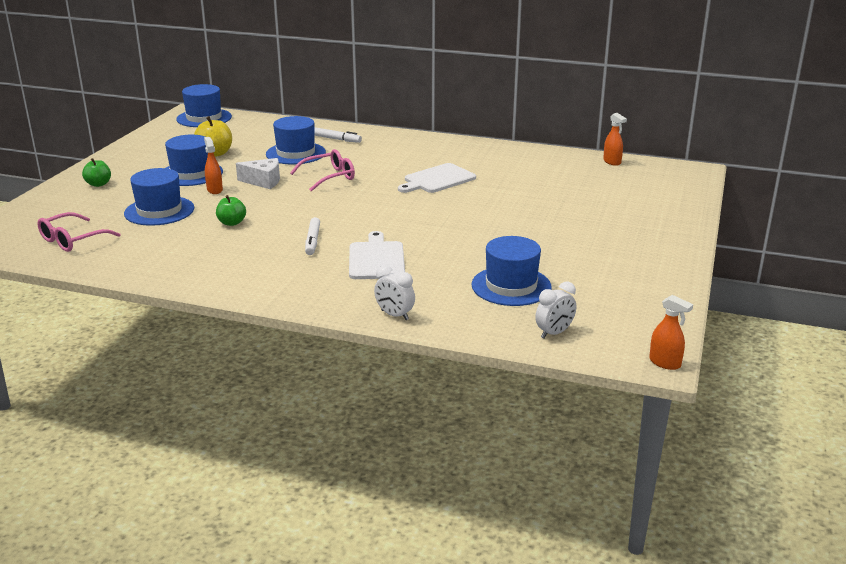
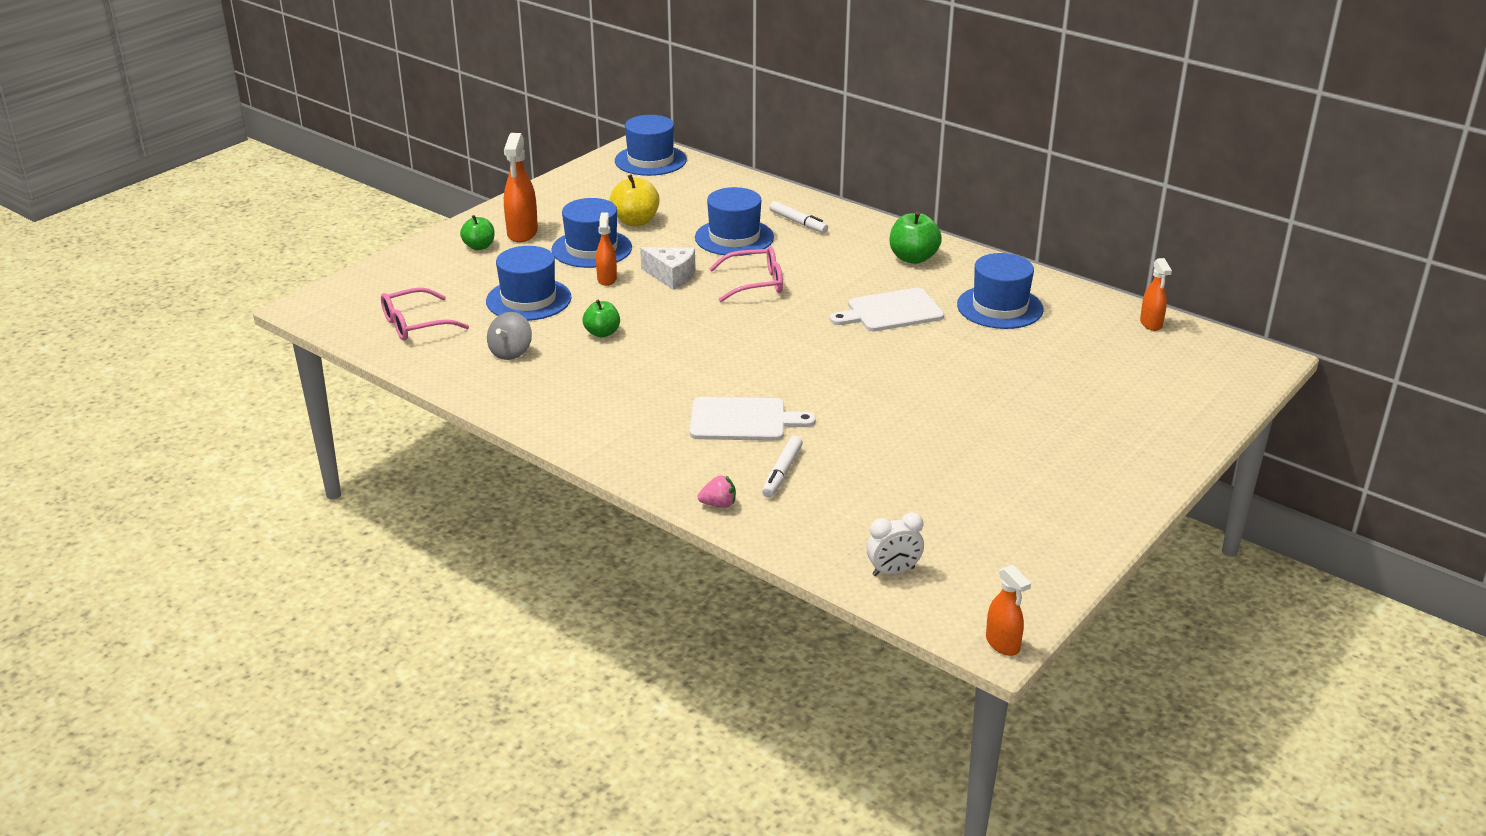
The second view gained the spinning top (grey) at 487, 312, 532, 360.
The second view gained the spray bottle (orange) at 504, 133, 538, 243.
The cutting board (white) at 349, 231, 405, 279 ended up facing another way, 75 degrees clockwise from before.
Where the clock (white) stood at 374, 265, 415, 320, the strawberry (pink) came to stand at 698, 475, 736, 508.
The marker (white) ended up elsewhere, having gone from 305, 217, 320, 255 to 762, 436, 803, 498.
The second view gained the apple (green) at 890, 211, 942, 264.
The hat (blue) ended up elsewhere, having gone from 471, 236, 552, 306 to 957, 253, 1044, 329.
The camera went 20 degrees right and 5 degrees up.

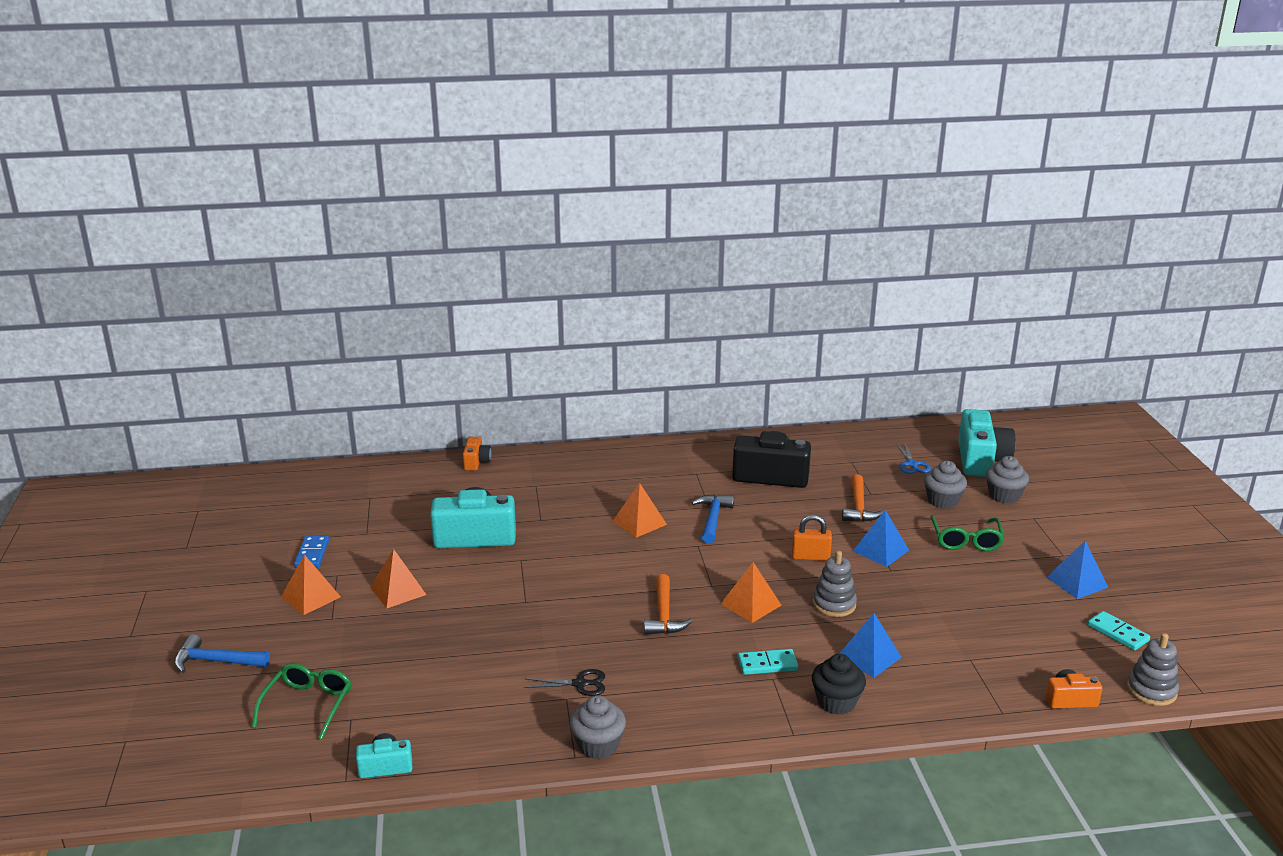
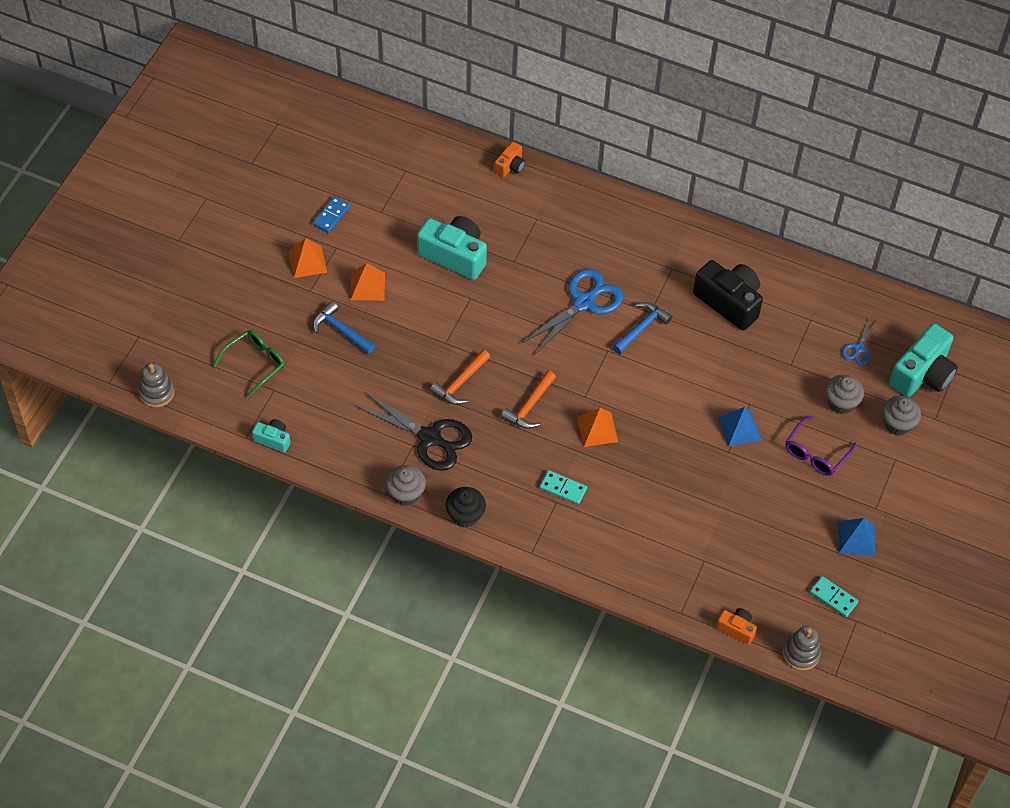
The stacking toy (grey) ended up elsewhere, having gone from 813, 551, 857, 617 to 138, 363, 174, 407.
The hammer (blue) ended up elsewhere, having gone from 174, 634, 270, 673 to 313, 301, 375, 354.
The size of the scissors (black) at 524, 669, 605, 696 changed by a factor of 2.04.
The hammer (orange) ended up elsewhere, having gone from 842, 474, 884, 522 to 430, 349, 490, 405.
The cupcake (black) ended up elsewhere, having gone from 812, 654, 866, 715 to 446, 487, 486, 528.
Where the pyramid (orange) stood at 613, 483, 667, 538, the scissors (blue) came to stand at 522, 269, 623, 355.
What was the glasses (green) at 931, 515, 1004, 551 turned into the glasses (purple) at 785, 416, 857, 476.
The domino (turquoise) at 1088, 611, 1150, 651 ended up facing another way, 45 degrees counterclockwise from before.
The second view lost the padlock (orange) at 792, 515, 832, 561.
The second view lost the pyramid (blue) at 839, 613, 902, 678.
The camera went 30 degrees right and 30 degrees up.

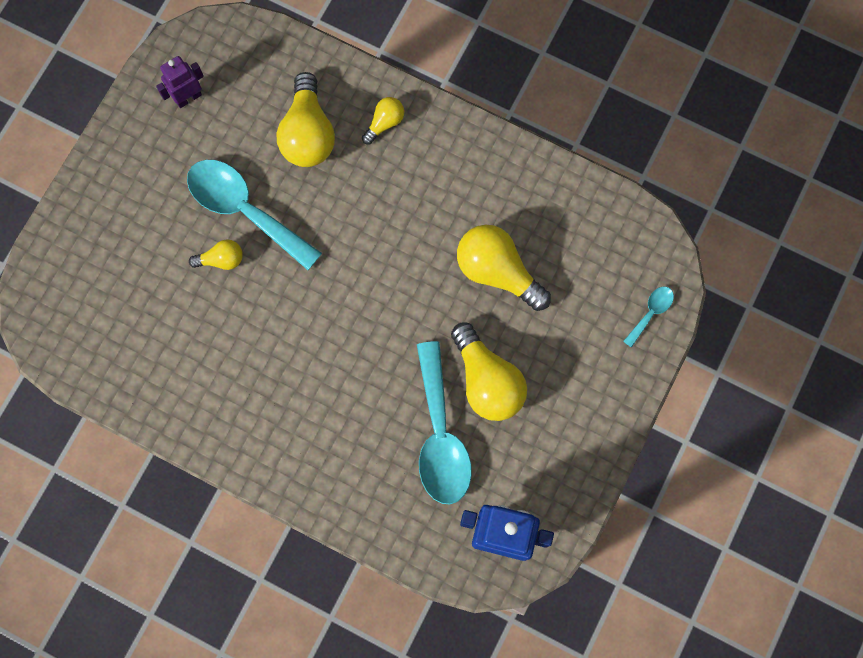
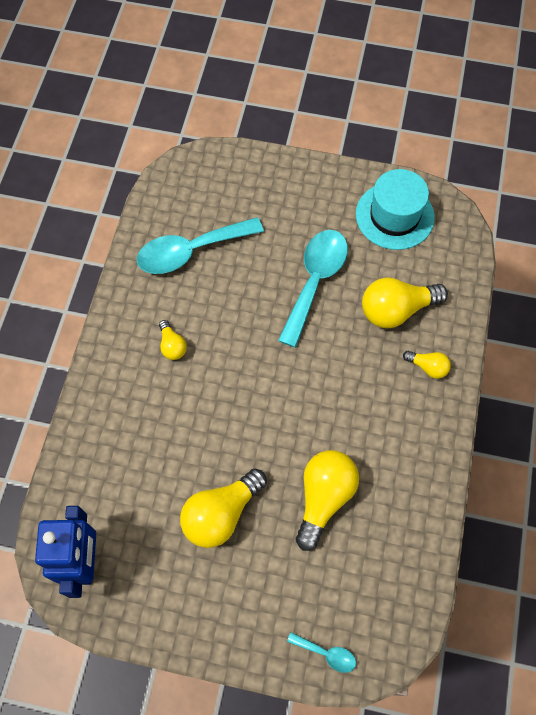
The spoon (turquoise) ended up elsewhere, having gone from 417, 341, 472, 504 to 136, 217, 264, 274.
The light bulb (yellow) ended up elsewhere, having gone from 189, 239, 243, 270 to 159, 320, 187, 360.
Where the robot (purple) stood at 156, 56, 204, 108, the hat (turquoise) came to stand at 356, 169, 435, 250.
The camera went 75 degrees right and 10 degrees down.

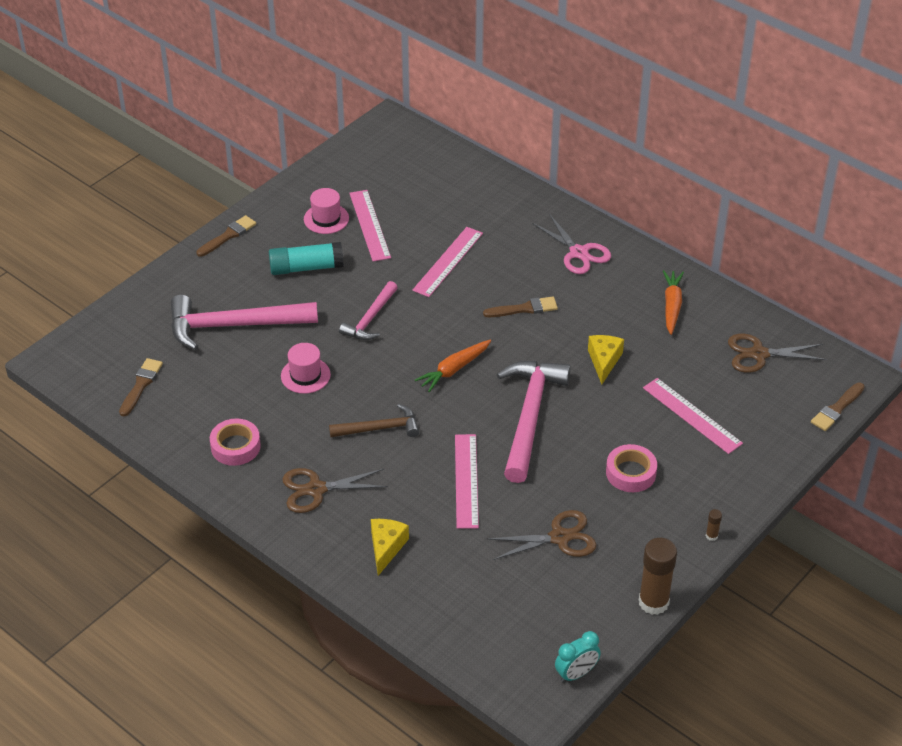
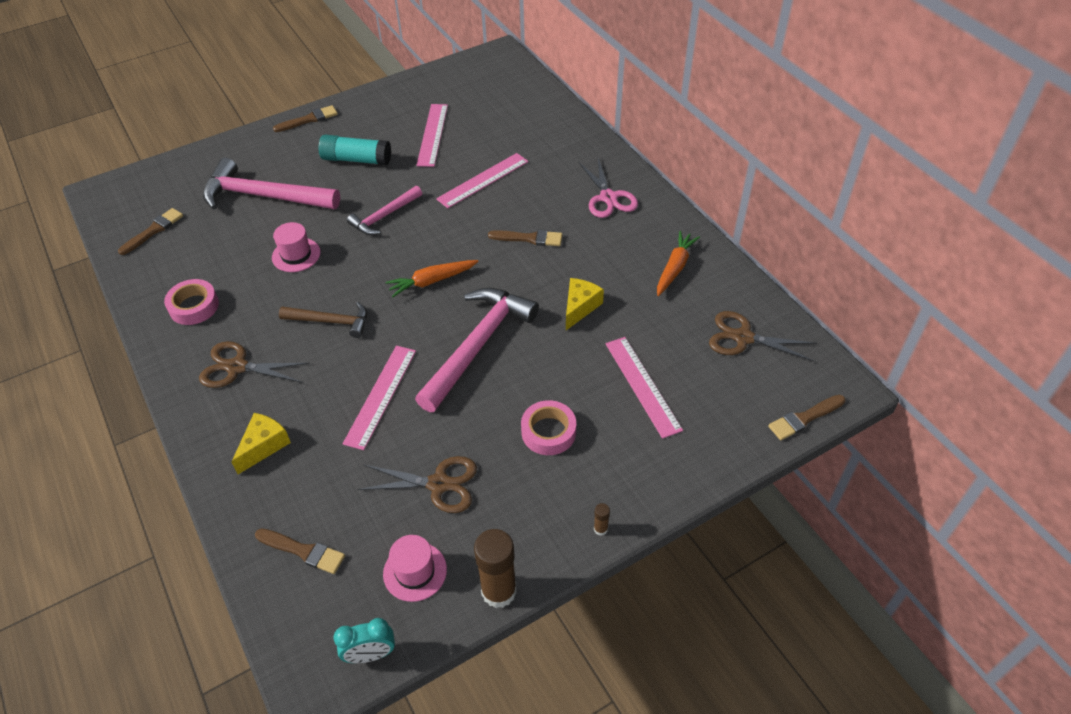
The second view gained the brush (brown) at 255, 529, 345, 574.
The hat (pink) ended up elsewhere, having gone from 304, 188, 349, 234 to 383, 535, 447, 602.
The camera went 20 degrees right and 5 degrees up.

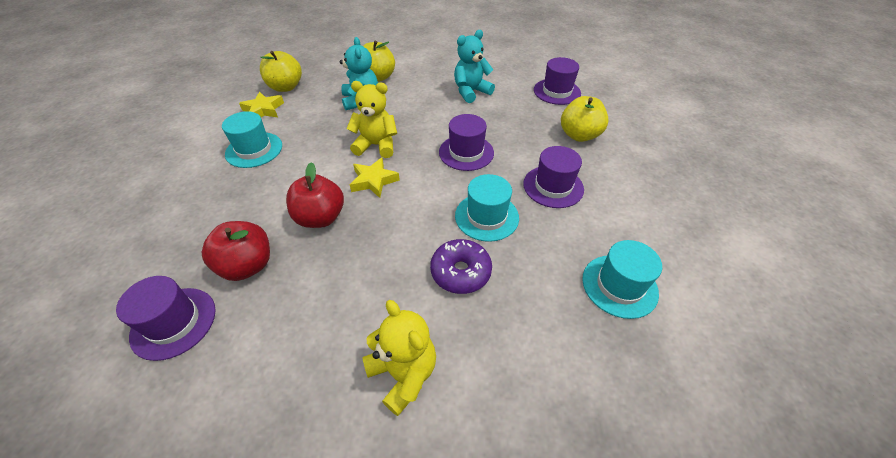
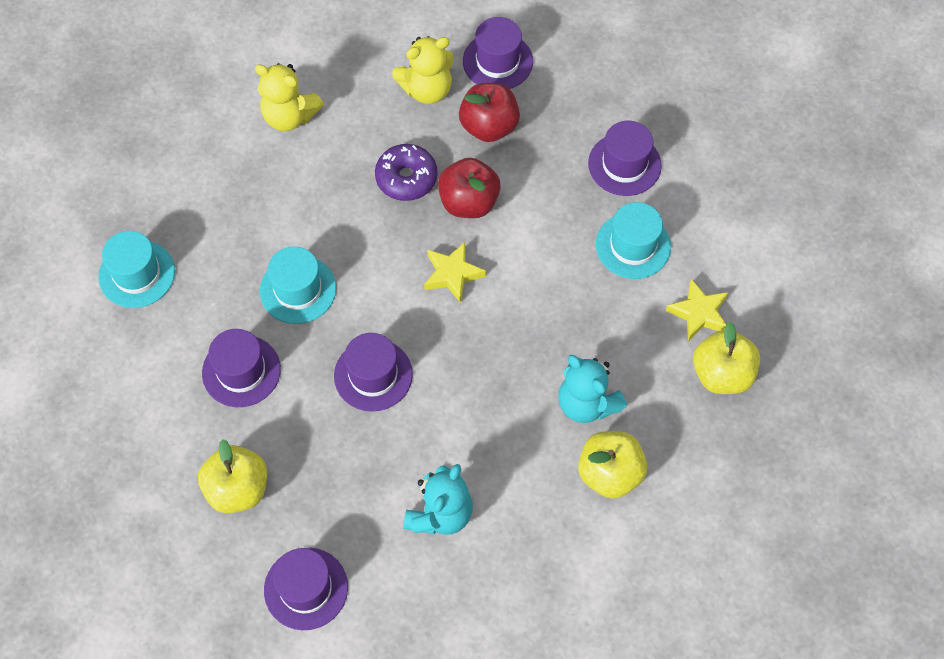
The donut (purple) ended up elsewhere, having gone from 430, 239, 492, 294 to 375, 144, 438, 201.
The teddy bear (yellow) ended up elsewhere, having gone from 347, 81, 397, 158 to 392, 36, 454, 104.
The second view gained the hat (purple) at 588, 121, 662, 196.
The camera went 150 degrees right and 15 degrees up.

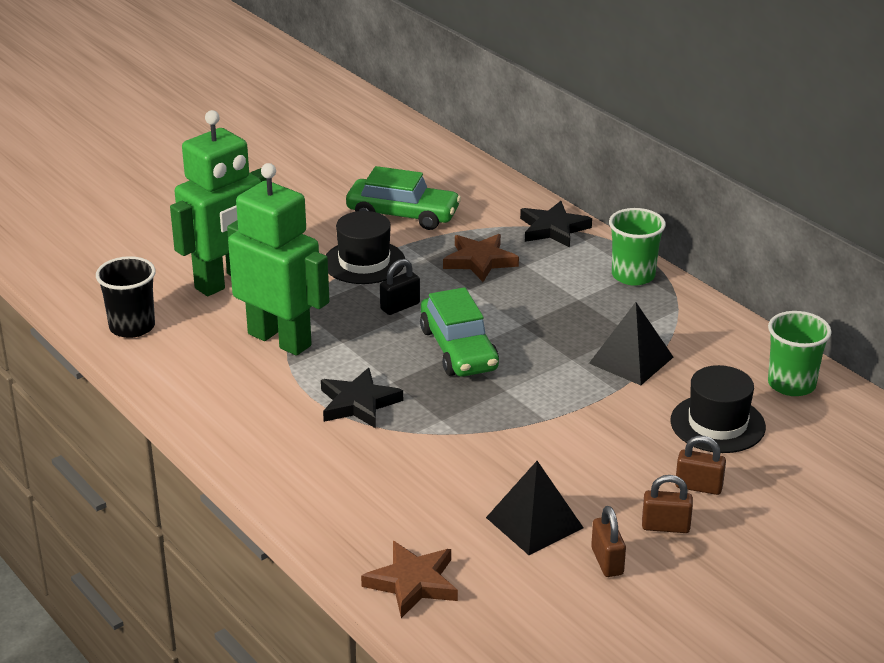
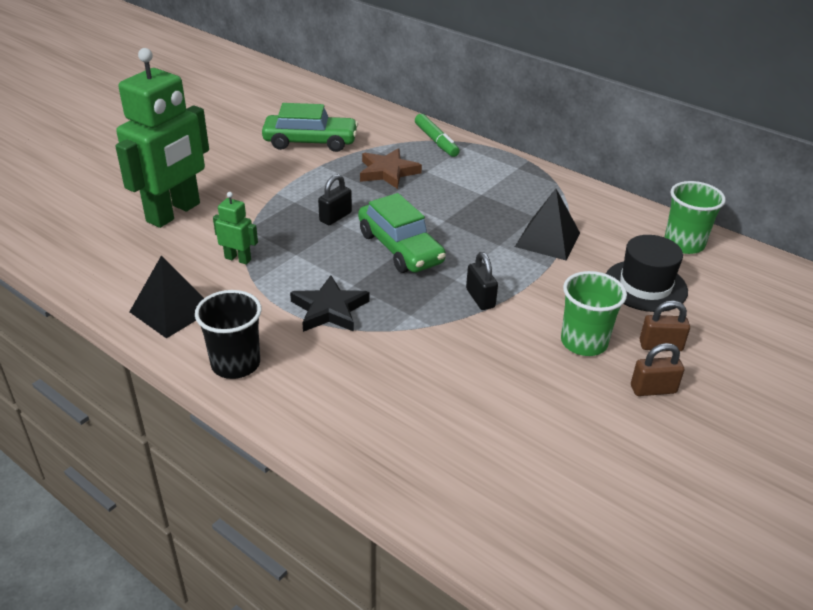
The pyramid (black) ended up elsewhere, having gone from 486, 461, 584, 555 to 129, 255, 204, 338.
The cup (black) ended up elsewhere, having gone from 96, 256, 156, 338 to 195, 290, 262, 379.
The size of the robot (green) at 227, 163, 329, 356 changed by a factor of 0.43.
Where the star (black) stood at 520, 201, 592, 248, the marker (green) came to stand at 415, 114, 460, 157.
The second view gained the padlock (black) at 466, 252, 498, 310.
The cup (green) ended up elsewhere, having gone from 609, 208, 666, 286 to 561, 271, 627, 356.
The second view lost the hat (black) at 326, 211, 405, 284.
The second view lost the star (brown) at 361, 541, 458, 618.
The second view lost the padlock (brown) at 591, 506, 626, 577.
The camera went 15 degrees left and 5 degrees up.

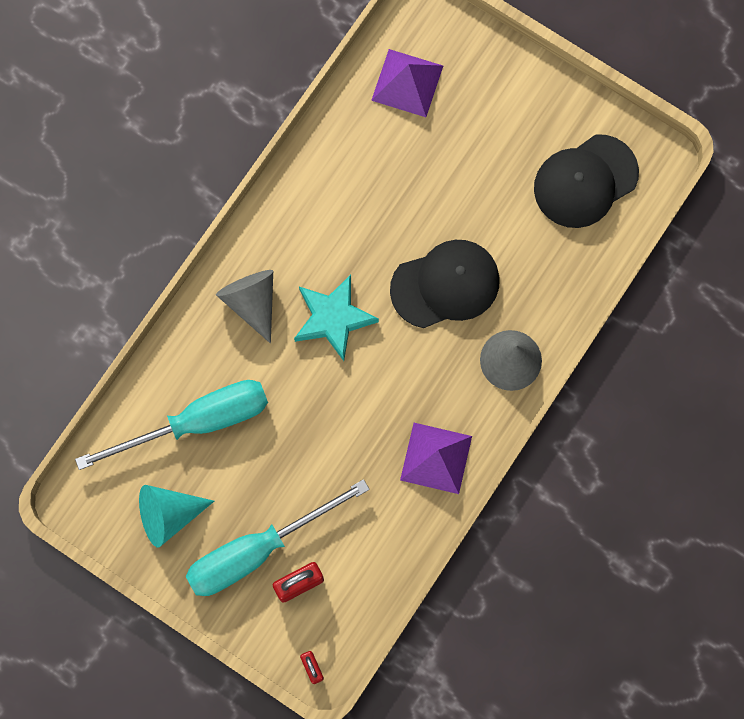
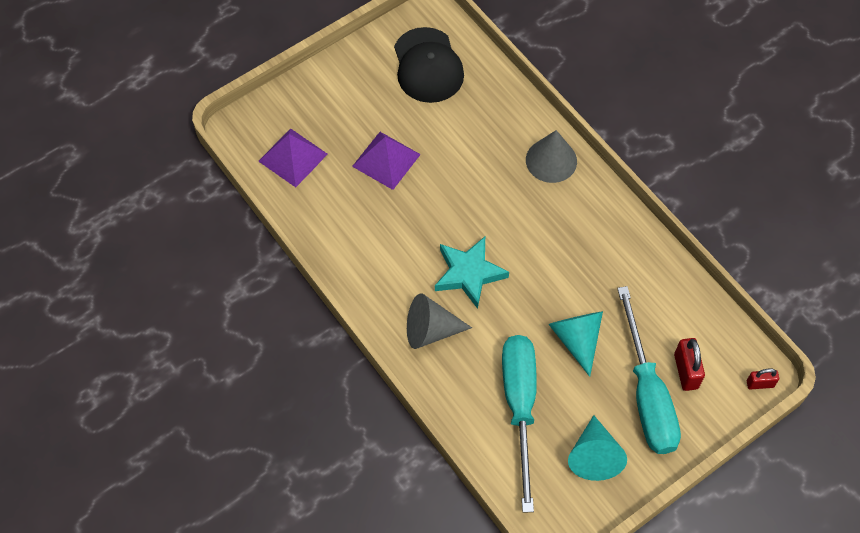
The pyramid (purple) ended up elsewhere, having gone from 400, 423, 472, 494 to 352, 132, 421, 190.
The second view gained the cone (turquoise) at 549, 311, 603, 377.
The second view lost the cap (black) at 390, 240, 500, 328.
The camera went 70 degrees left and 15 degrees down.

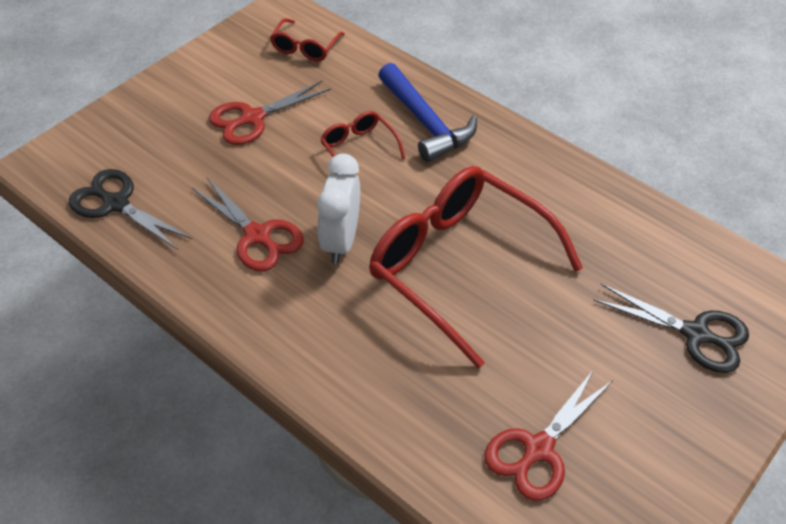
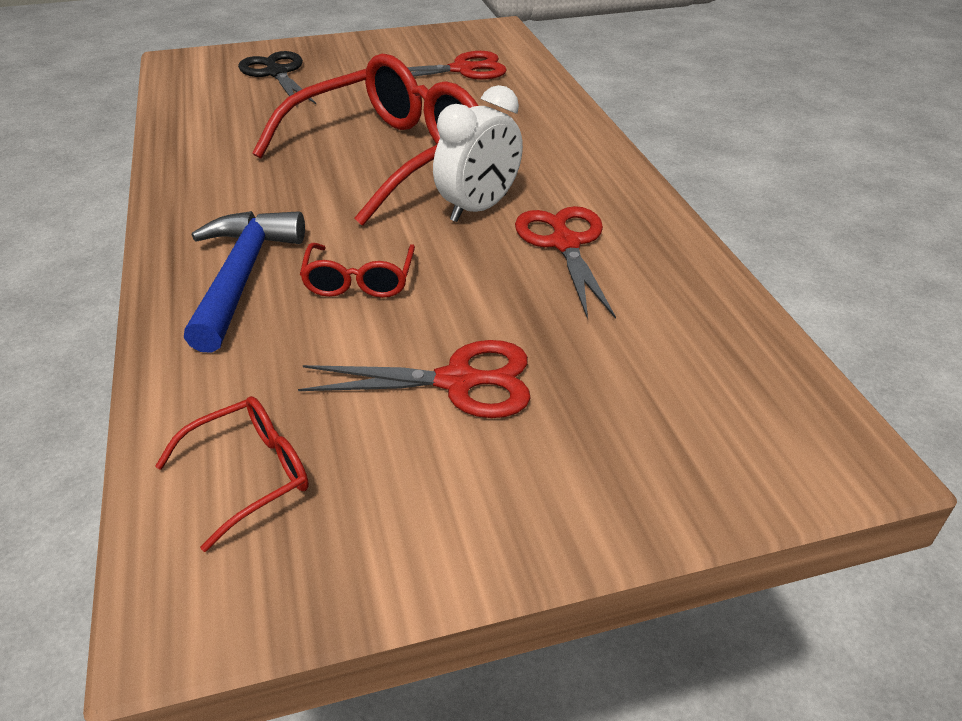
The glasses (red) at 369, 166, 583, 368 ended up facing another way, 120 degrees counterclockwise from before.
The second view lost the scissors (black) at 69, 169, 193, 250.
The camera went 145 degrees left and 10 degrees down.

